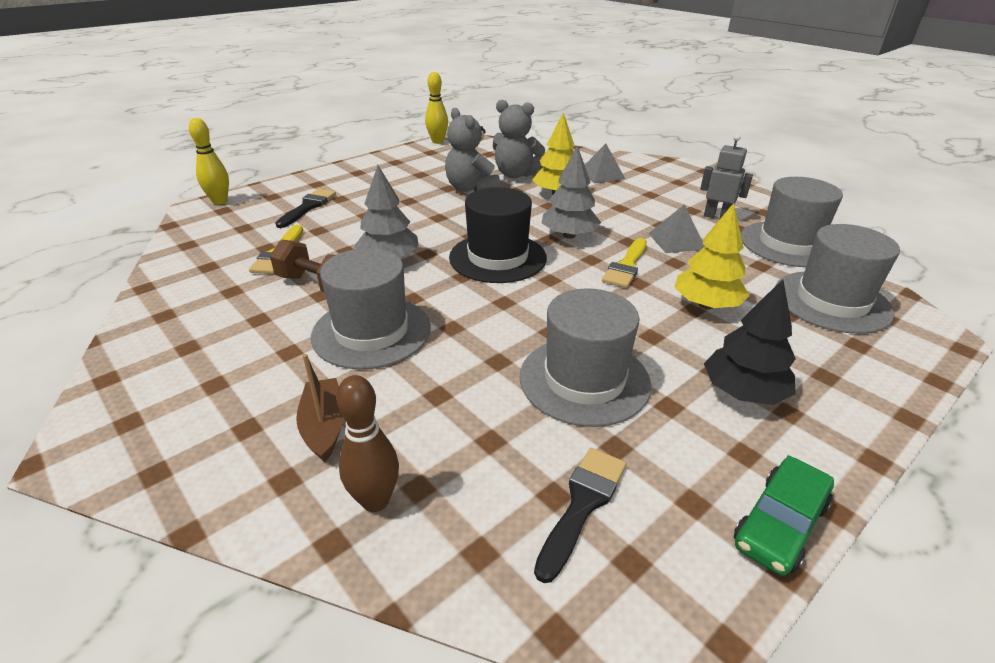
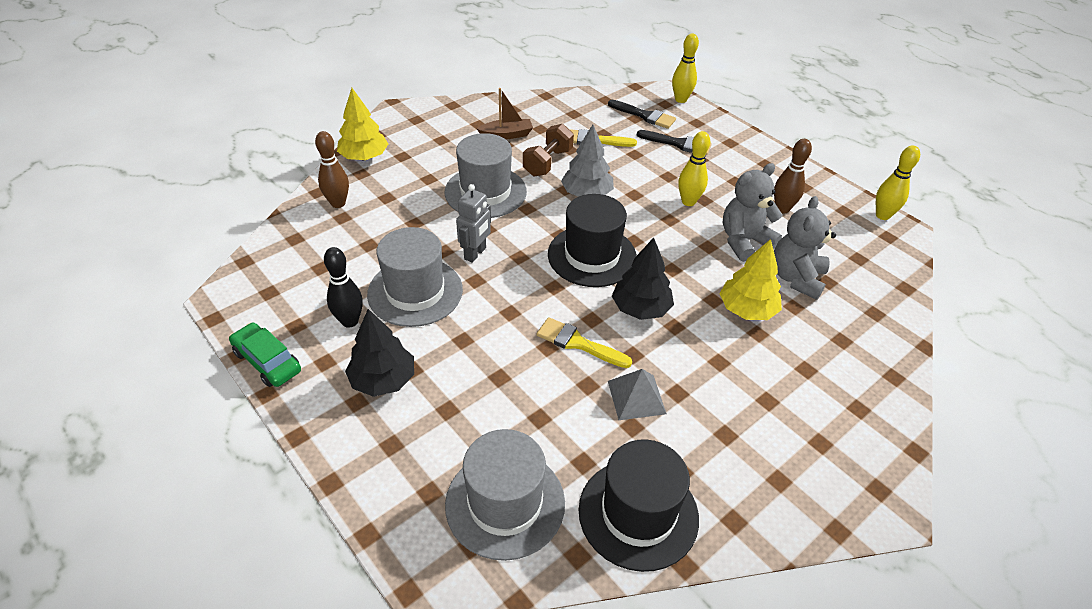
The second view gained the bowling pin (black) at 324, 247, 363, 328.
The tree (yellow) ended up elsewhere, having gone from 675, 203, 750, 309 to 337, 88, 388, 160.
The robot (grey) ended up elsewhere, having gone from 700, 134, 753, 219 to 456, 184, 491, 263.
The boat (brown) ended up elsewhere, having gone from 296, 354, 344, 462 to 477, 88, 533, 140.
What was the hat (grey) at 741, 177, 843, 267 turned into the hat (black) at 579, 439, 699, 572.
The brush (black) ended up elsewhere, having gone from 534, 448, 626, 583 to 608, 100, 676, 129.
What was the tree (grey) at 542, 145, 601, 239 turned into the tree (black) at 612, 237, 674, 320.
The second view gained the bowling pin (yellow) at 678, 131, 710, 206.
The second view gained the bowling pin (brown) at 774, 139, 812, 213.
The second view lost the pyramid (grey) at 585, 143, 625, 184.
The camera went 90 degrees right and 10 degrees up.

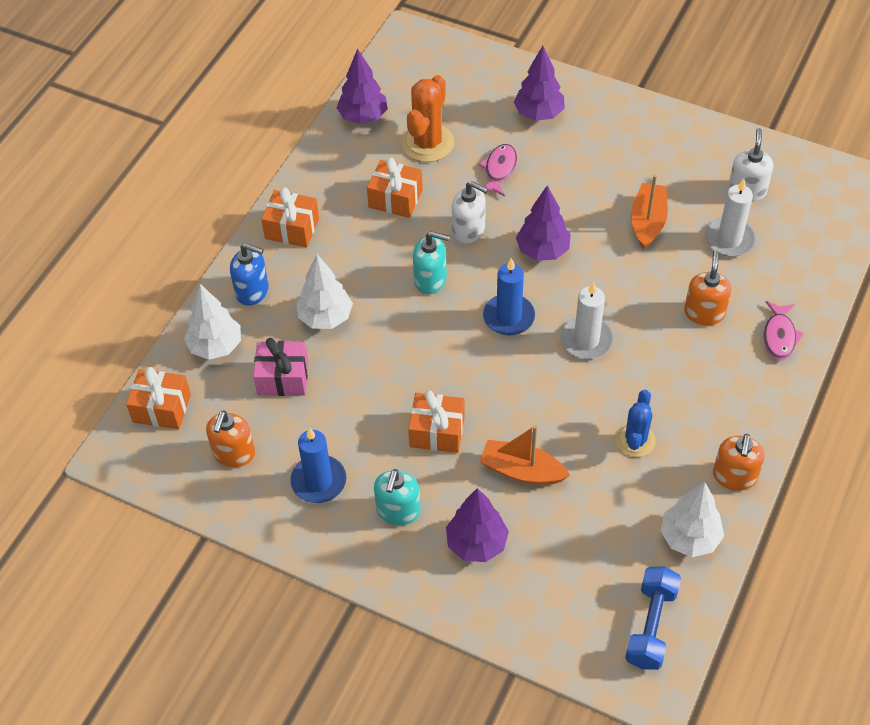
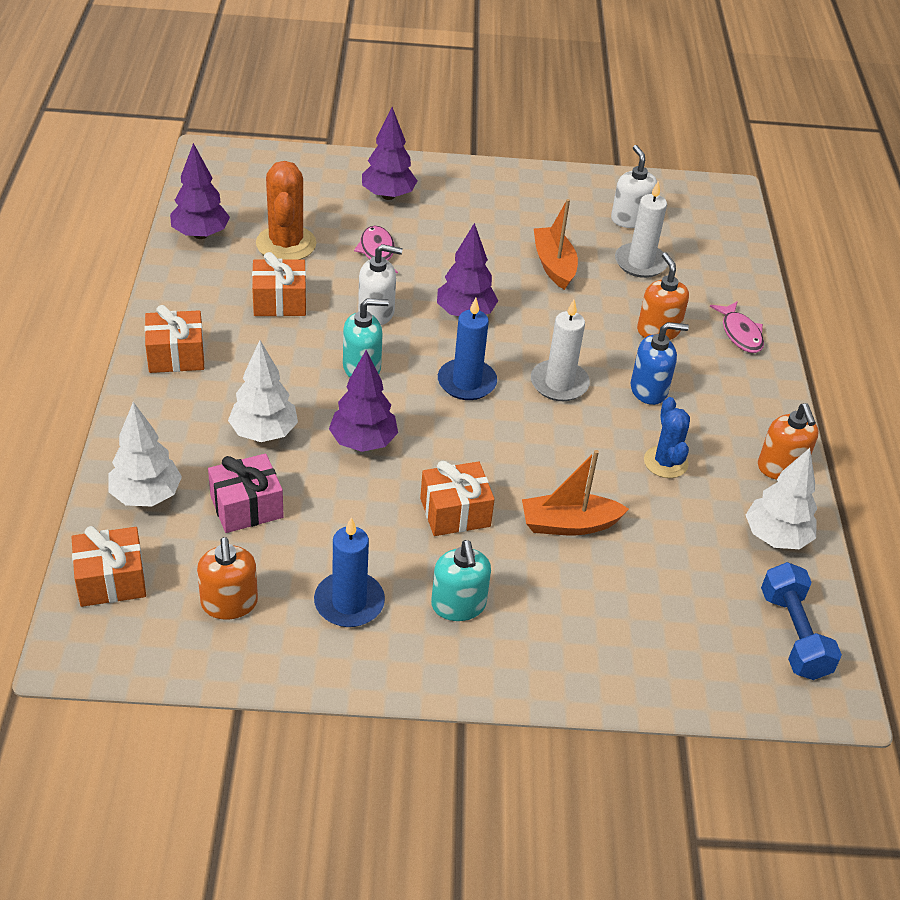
The tree (purple) ended up elsewhere, having gone from 446, 488, 509, 562 to 329, 350, 398, 452.
The soap dispenser (blue) ended up elsewhere, having gone from 230, 243, 269, 306 to 631, 322, 689, 405.
The camera went 30 degrees left and 10 degrees down.

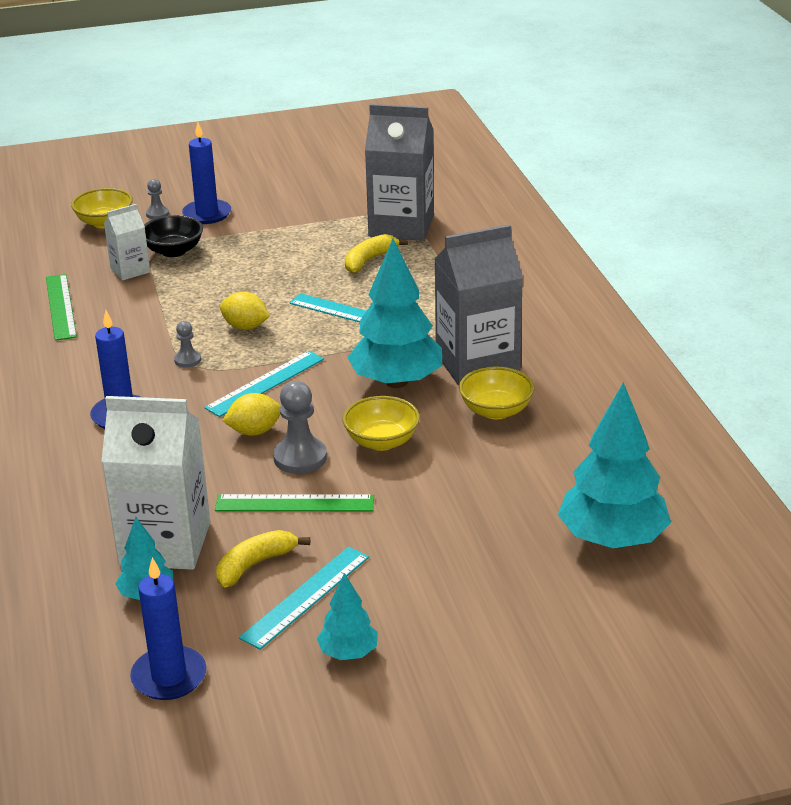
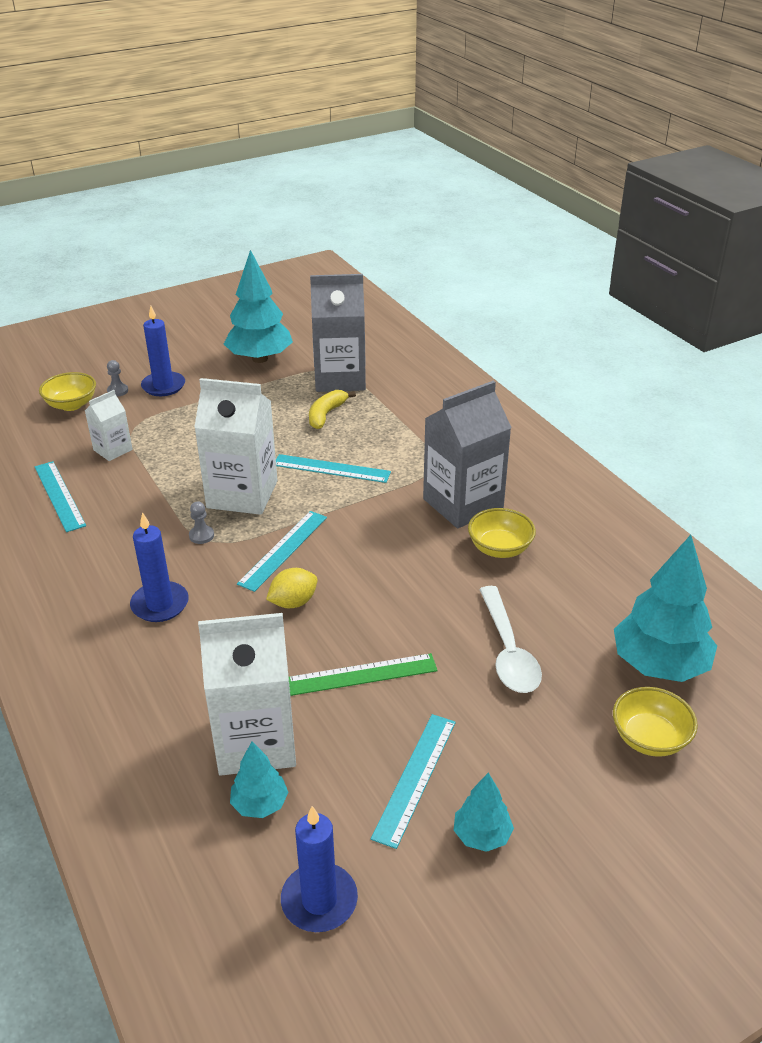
What was the ruler (green) at 46, 274, 77, 341 turned into the ruler (turquoise) at 35, 461, 86, 532.
Where the lemon (yellow) stood at 220, 292, 270, 330, the carton (white) came to stand at 194, 378, 277, 515.
The tree (turquoise) ended up elsewhere, having gone from 347, 239, 442, 388 to 224, 250, 293, 363.
The second view gained the spoon (white) at 479, 586, 542, 693.
The bowl (yellow) ended up elsewhere, having gone from 343, 396, 420, 451 to 613, 687, 698, 757.
The second view lost the bowl (black) at 144, 215, 203, 257.
The second view lost the banana (yellow) at 216, 530, 310, 587.
The second view lost the pawn (grey) at 273, 381, 327, 474.
The camera went 15 degrees left and 5 degrees up.

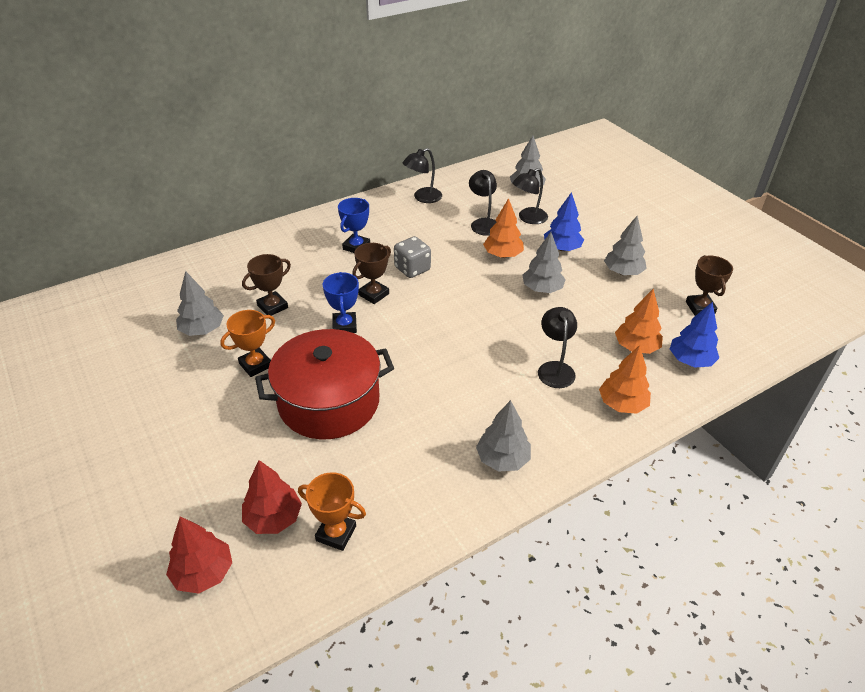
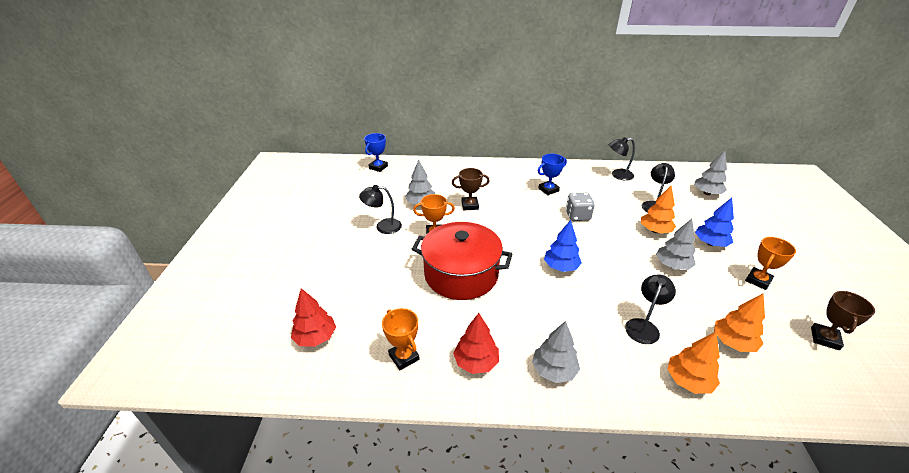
The lamp (black) ended up elsewhere, having gone from 512, 168, 548, 224 to 359, 185, 402, 234.
The trophy (blue) ended up elsewhere, having gone from 322, 272, 359, 333 to 364, 133, 388, 172.
The tree (red) ended up elsewhere, having gone from 242, 460, 302, 534 to 453, 313, 499, 374.
The tree (blue) ended up elsewhere, having gone from 670, 302, 719, 367 to 544, 220, 582, 272.
Where the tree (grey) stood at 604, 216, 647, 275, the trophy (orange) came to stand at 745, 237, 796, 290.
The second view lost the trophy (brown) at 352, 243, 391, 304.
The camera went 35 degrees right and 5 degrees down.

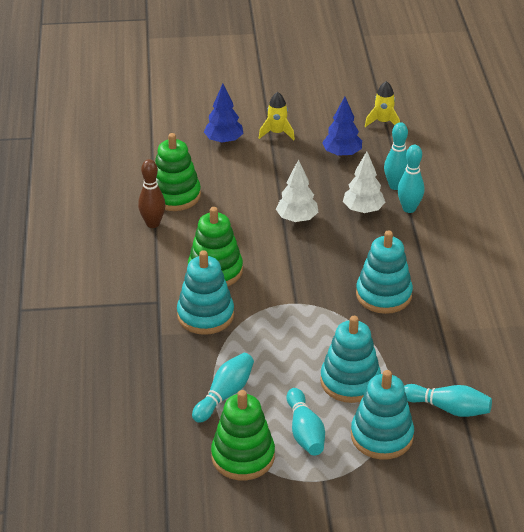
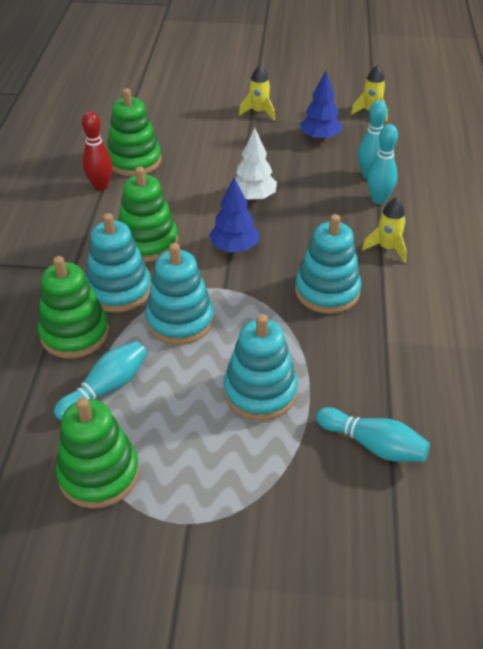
The second view gained the stacking toy (green) at 38, 256, 109, 358.
What was the bowling pin (brown) at 138, 159, 165, 228 turned into the bowling pin (red) at 82, 111, 112, 191.
The stacking toy (turquoise) ended up elsewhere, having gone from 351, 370, 414, 459 to 145, 243, 214, 345.
The tree (blue) ended up elsewhere, having gone from 204, 84, 244, 144 to 209, 177, 259, 252.
The second view gained the rocket (yellow) at 362, 198, 407, 263.
The second view lost the bowling pin (turquoise) at 286, 388, 325, 455.
The second view lost the tree (white) at 343, 152, 385, 213.
The camera went 10 degrees right and 5 degrees up.

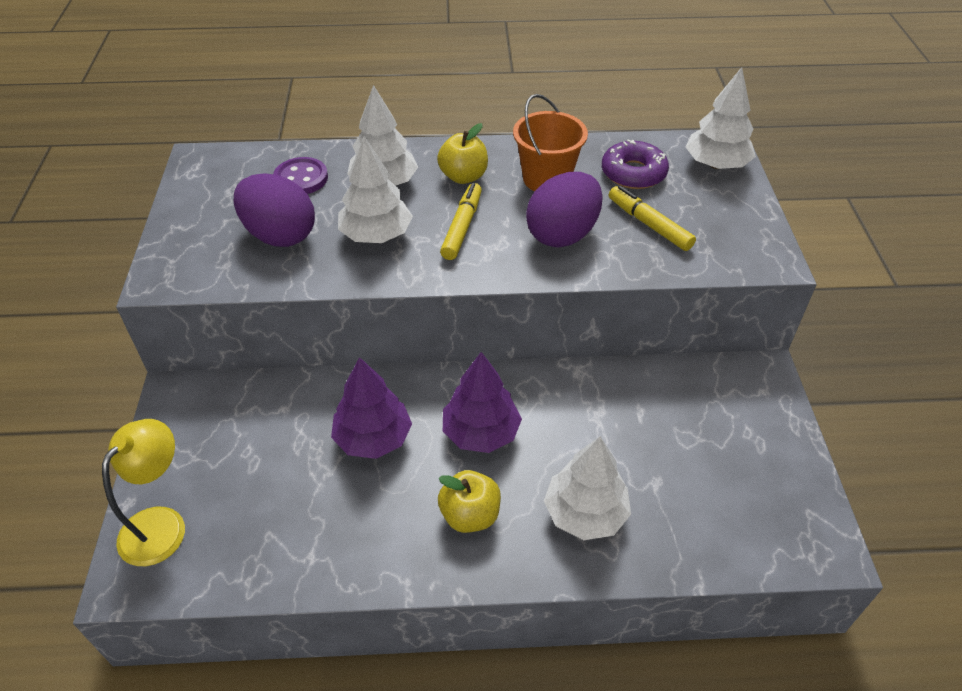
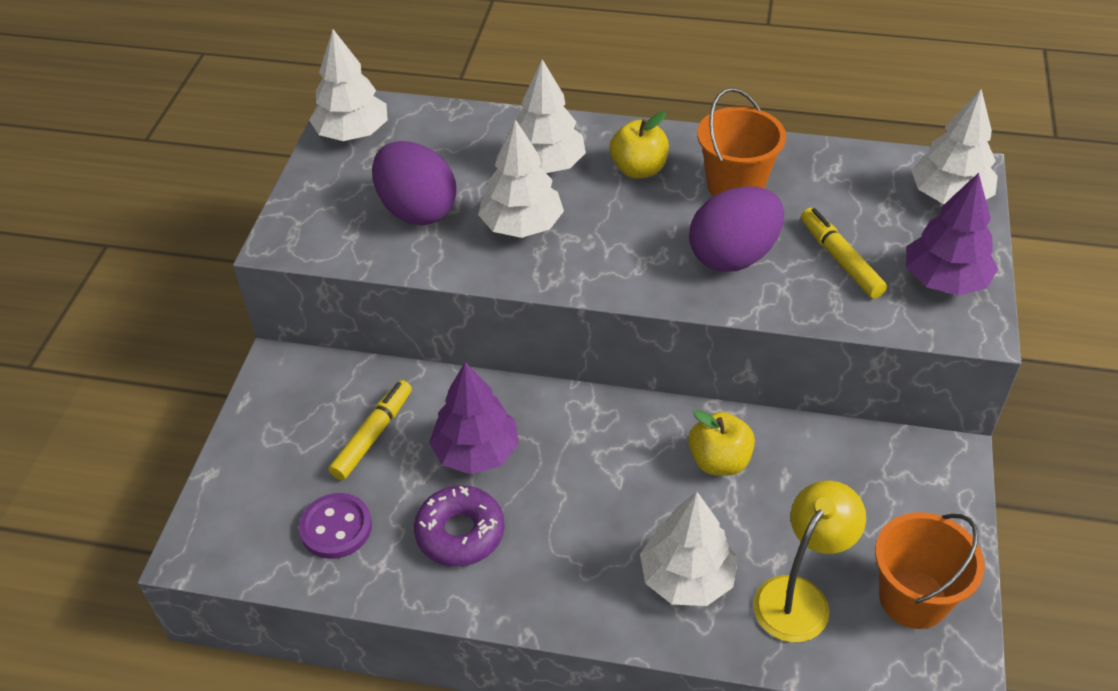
The button (purple) ended up elsewhere, having gone from 273, 157, 328, 194 to 299, 493, 372, 559.
The second view gained the tree (white) at 309, 29, 388, 141.
The marker (yellow) ended up elsewhere, having gone from 440, 183, 482, 260 to 329, 380, 412, 480.
The donut (purple) ended up elsewhere, having gone from 602, 140, 669, 189 to 414, 485, 504, 567.
The apple (yellow) ended up elsewhere, having gone from 438, 470, 501, 533 to 688, 410, 755, 476.
The lamp (yellow) ended up elsewhere, having gone from 102, 419, 185, 566 to 753, 480, 866, 642.
The second view gained the bucket (orange) at 875, 512, 985, 629.
The tree (purple) ended up elsewhere, having gone from 443, 352, 522, 453 to 906, 173, 998, 296.
The camera went 15 degrees right and 0 degrees up.

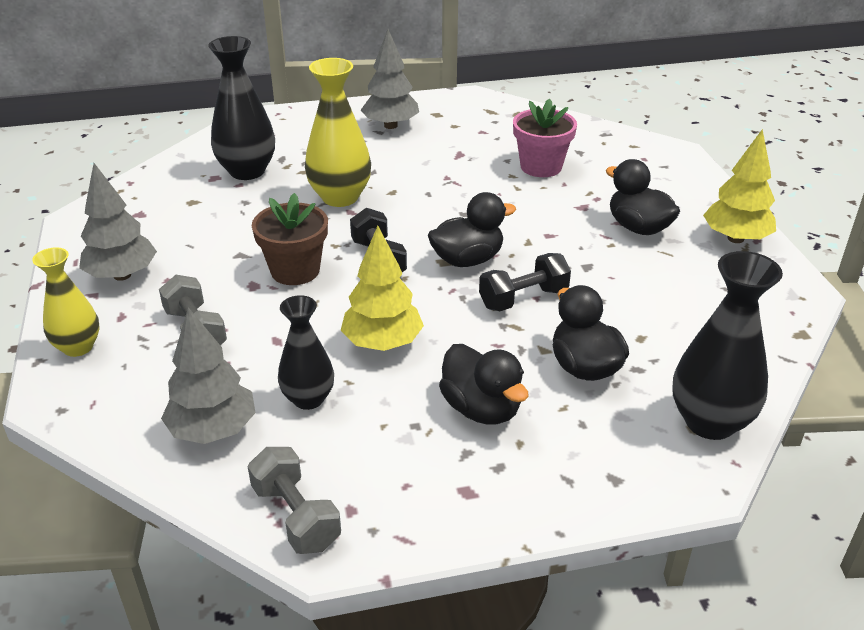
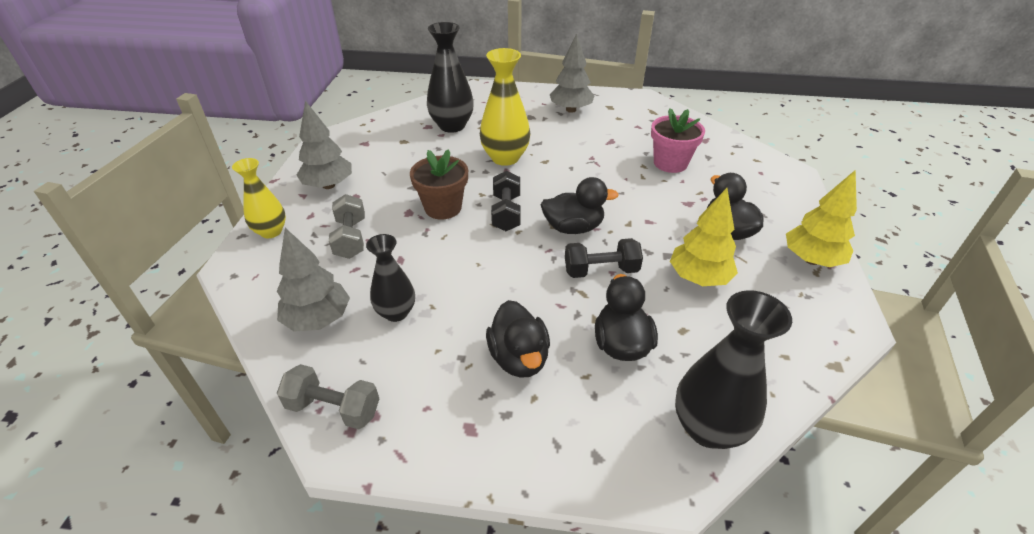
The dumbbell (grey) at 248, 447, 341, 554 ended up facing another way, 60 degrees counterclockwise from before.
The tree (yellow) ended up elsewhere, having gone from 340, 226, 424, 351 to 670, 188, 738, 286.
The camera went 20 degrees right and 5 degrees up.

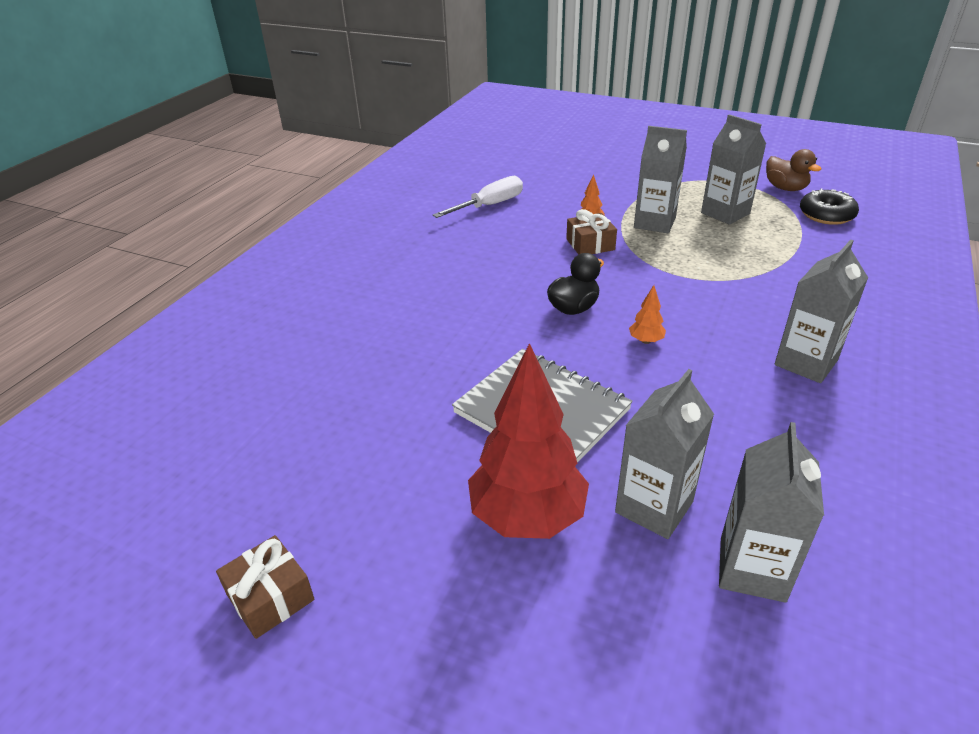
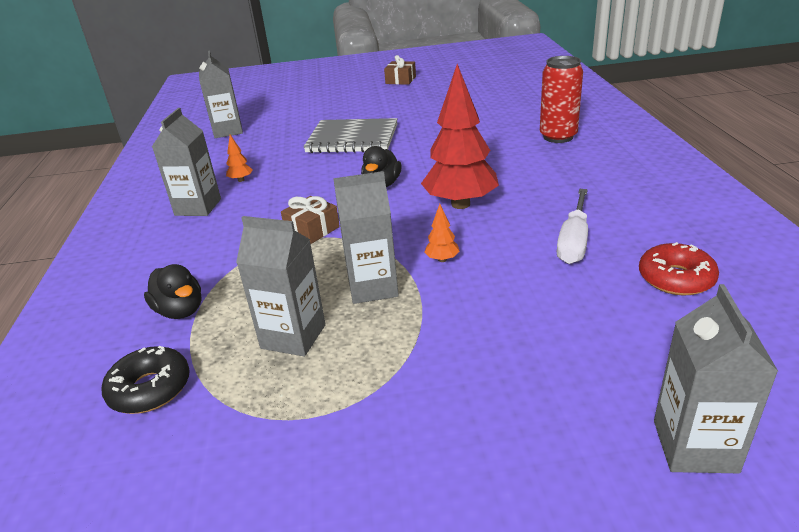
The second view gained the duck (black) at 144, 264, 201, 319.
The tree (orange) ended up elsewhere, having gone from 629, 285, 666, 344 to 226, 135, 253, 182.
The gift (brown) ended up elsewhere, having gone from 566, 209, 617, 254 to 281, 196, 340, 244.
The tree (red) ended up elsewhere, having gone from 468, 343, 589, 539 to 421, 64, 499, 209.
The second view gained the can (red) at 540, 56, 583, 143.
The second view gained the donut (red) at 639, 242, 719, 296.
The carton (grey) ended up elsewhere, having gone from 615, 369, 714, 539 to 654, 284, 779, 473.
The second view lost the duck (brown) at 766, 149, 821, 191.
The camera went 150 degrees right and 5 degrees down.

